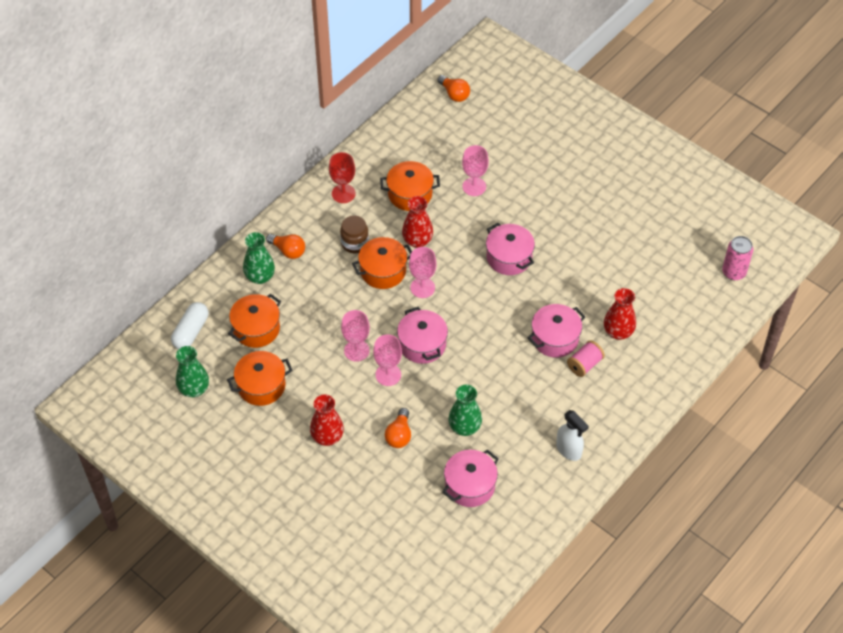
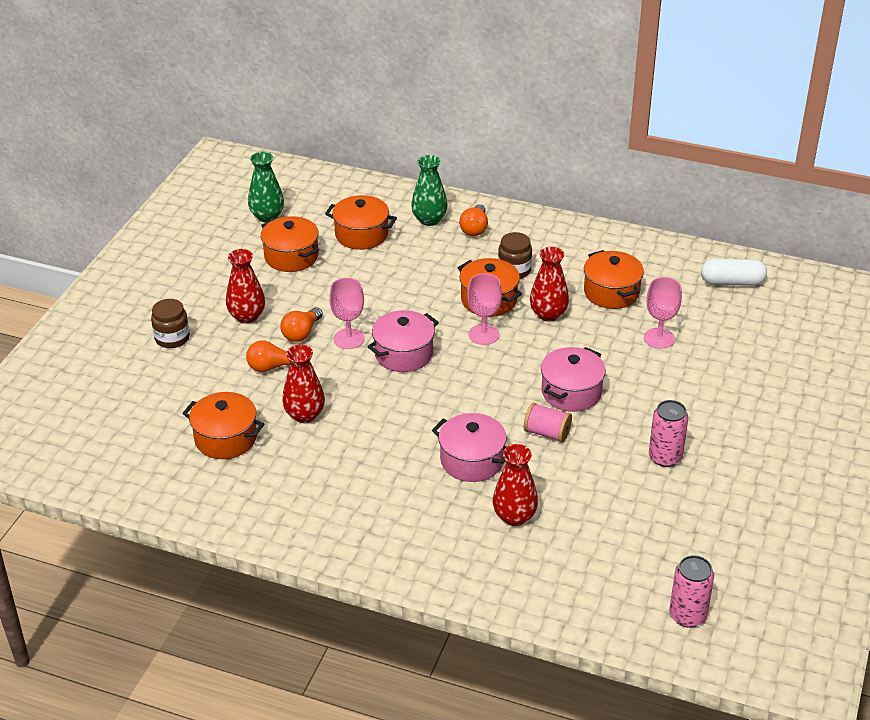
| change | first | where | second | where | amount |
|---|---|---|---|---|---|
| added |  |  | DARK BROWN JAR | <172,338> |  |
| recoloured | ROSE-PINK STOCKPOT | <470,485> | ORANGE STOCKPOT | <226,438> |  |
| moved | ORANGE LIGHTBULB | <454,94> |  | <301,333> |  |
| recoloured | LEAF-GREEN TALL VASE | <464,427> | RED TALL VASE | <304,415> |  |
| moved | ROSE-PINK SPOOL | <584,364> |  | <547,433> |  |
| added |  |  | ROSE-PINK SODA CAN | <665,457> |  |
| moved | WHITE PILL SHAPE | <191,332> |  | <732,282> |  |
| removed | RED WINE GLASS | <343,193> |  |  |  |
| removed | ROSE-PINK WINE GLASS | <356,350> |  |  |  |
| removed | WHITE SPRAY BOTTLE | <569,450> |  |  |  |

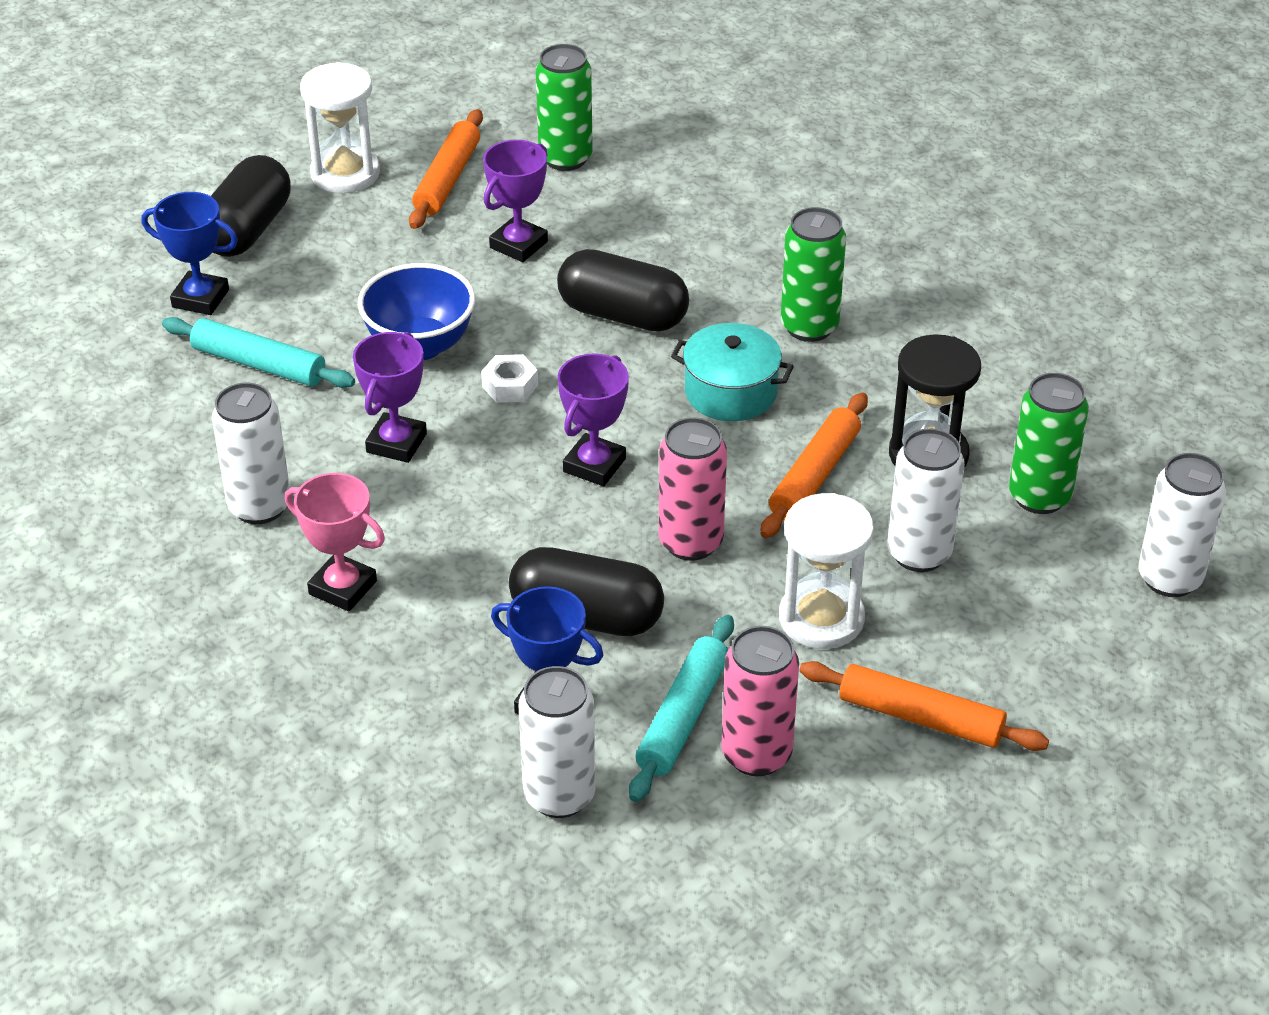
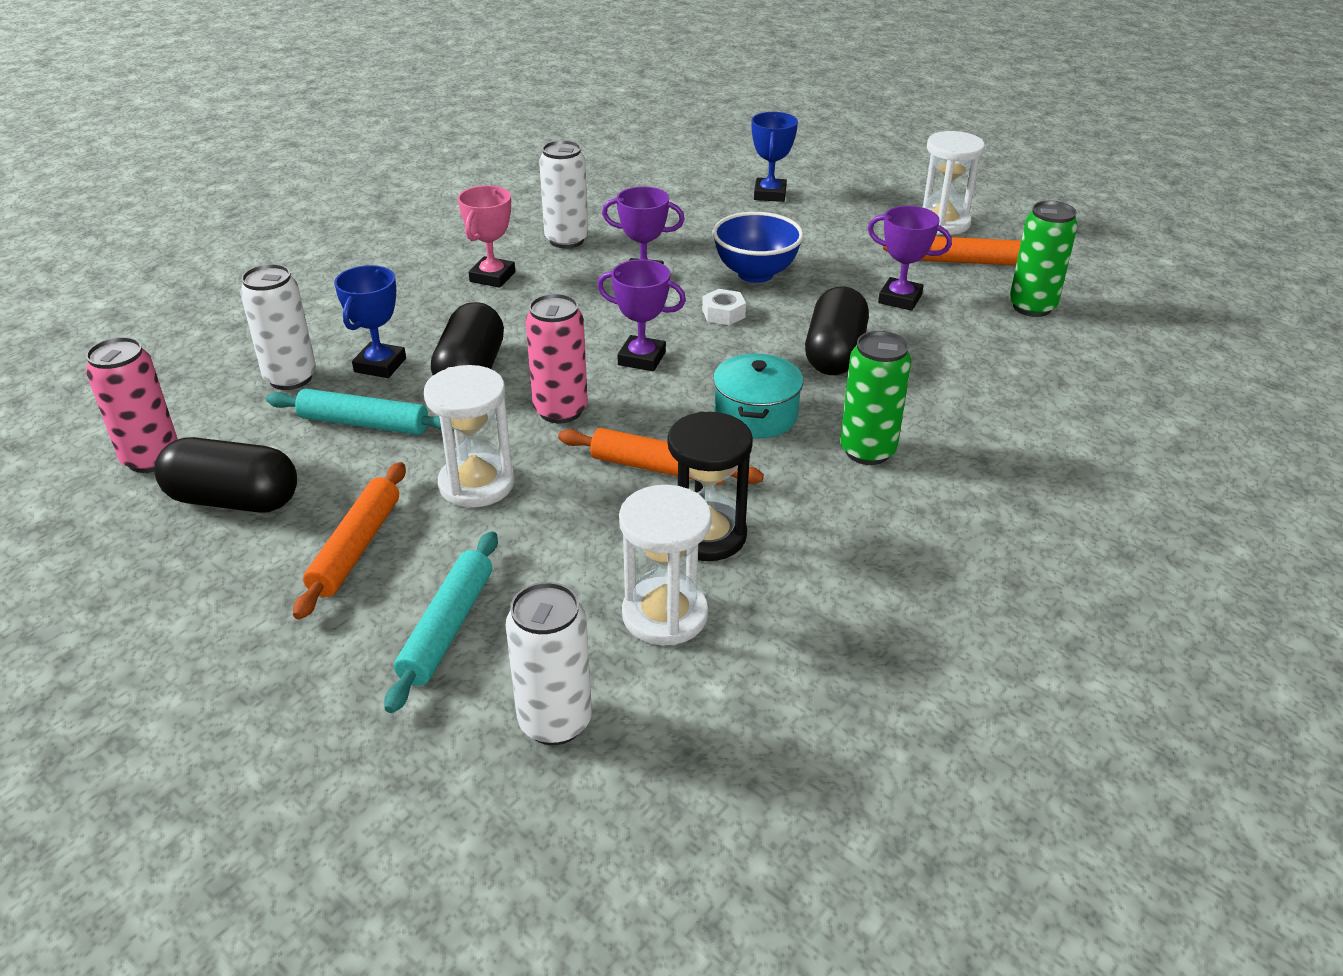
| change | first | where | second | where | amount |
|---|---|---|---|---|---|
| moved | ROSE-PINK SODA CAN | <756,754> |  | <151,458> |  |
| moved | JET-BLACK PILL SHAPE | <247,230> |  | <234,500> |  |
| moved | AQUA ROLLING PIN | <258,364> |  | <447,627> |  |
| replaced | LEAF-GREEN SODA CAN | <1039,496> | WHITE SAND TIMER | <665,615> |  |
| removed | WHITE SODA CAN | <919,553> |  |  |  |

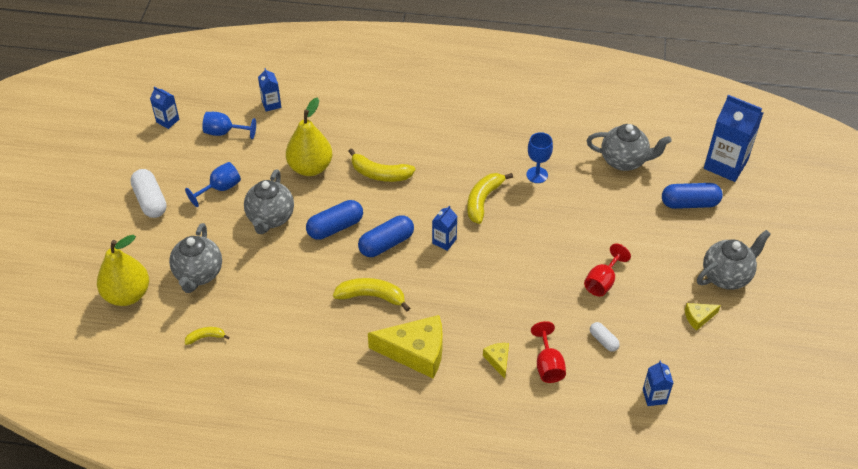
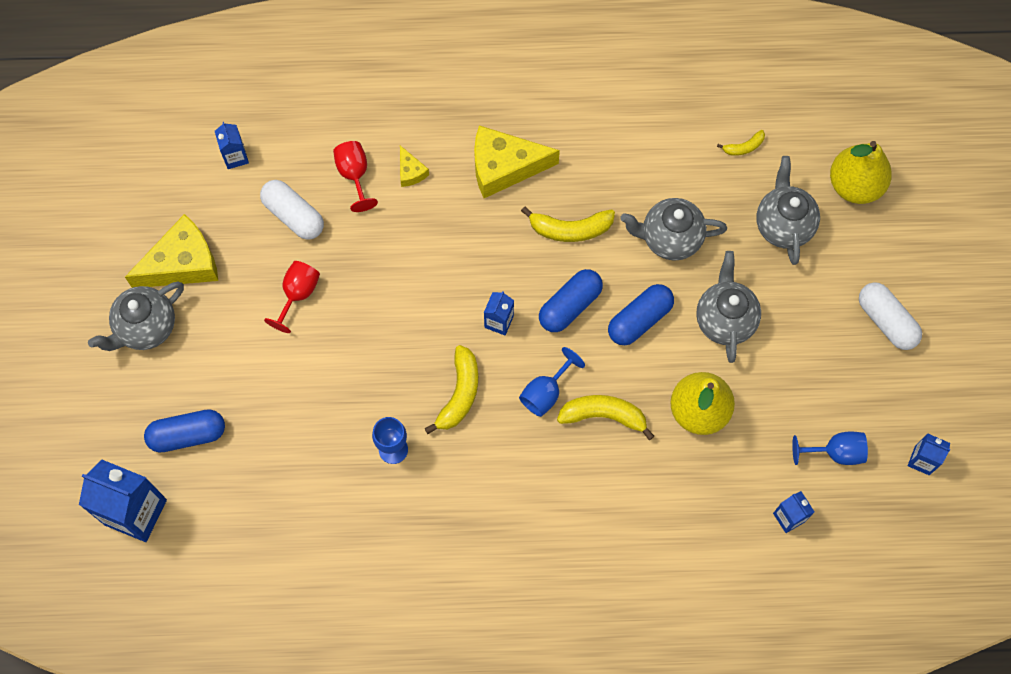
| change | first | where | second | where | amount |
|---|---|---|---|---|---|
| resized | GOLDEN CHEESE WEDGE | <698,317> |  | <183,263> | x2.15 |
| resized | WHITE PILL SHAPE | <603,340> |  | <293,215> | x1.81 |
| moved | BLUE WINE GLASS | <220,188> |  | <546,392> |  |
| moved | GRAY TEA POT | <624,161> |  | <670,238> |  |

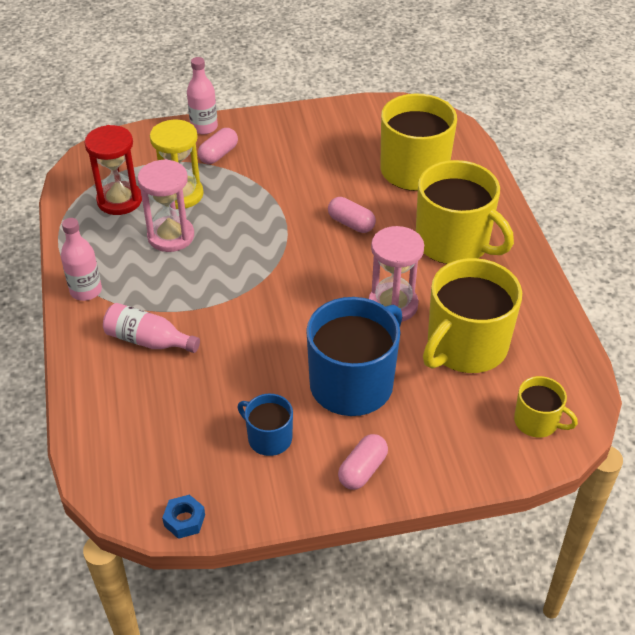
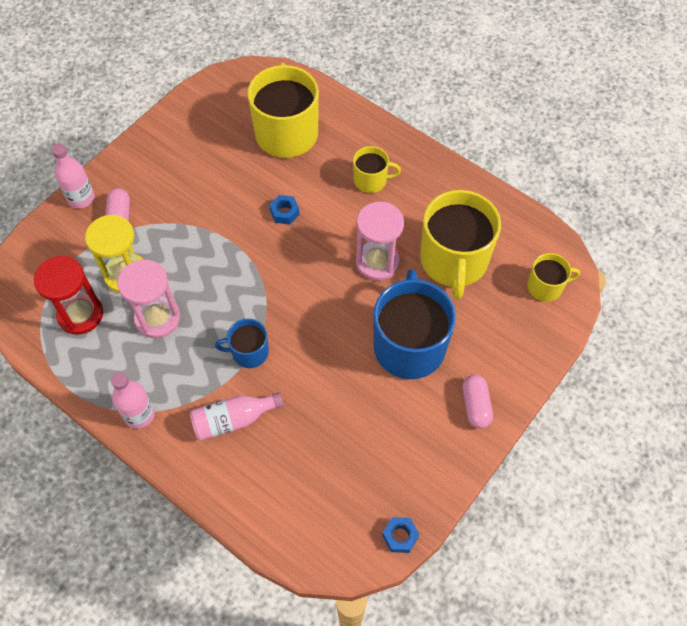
| change | first | where | second | where | amount |
|---|---|---|---|---|---|
| moved | BLUE COFFEE MUG | <269,438> |  | <249,352> |  |
| replaced | ROSE-PINK PILL SHAPE | <351,223> | BLUE HEX NUT | <284,212> |  |
| resized | GOLDEN COFFEE MUG | <453,242> |  | <371,180> | x0.51 |

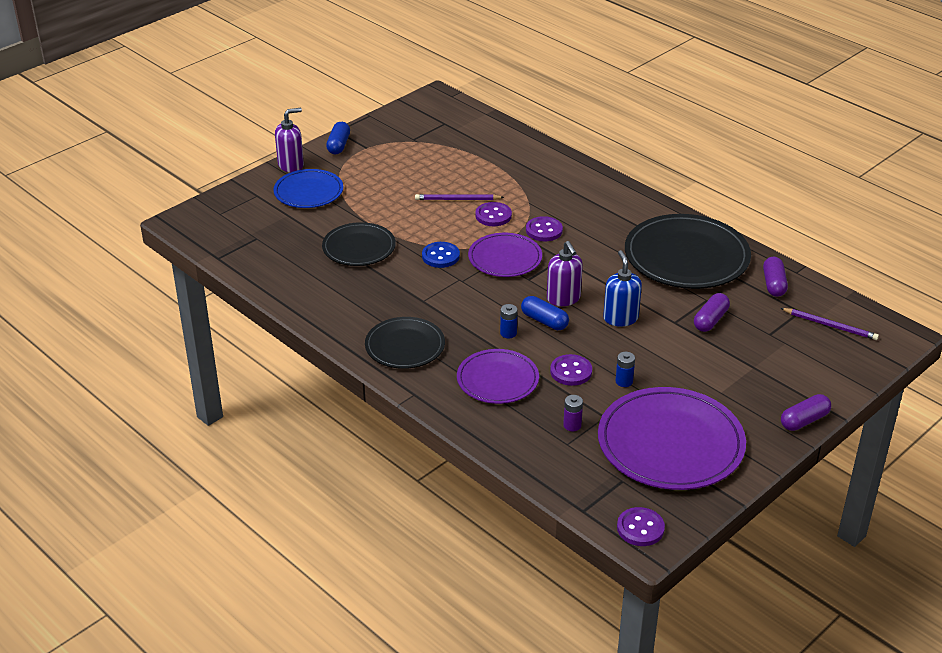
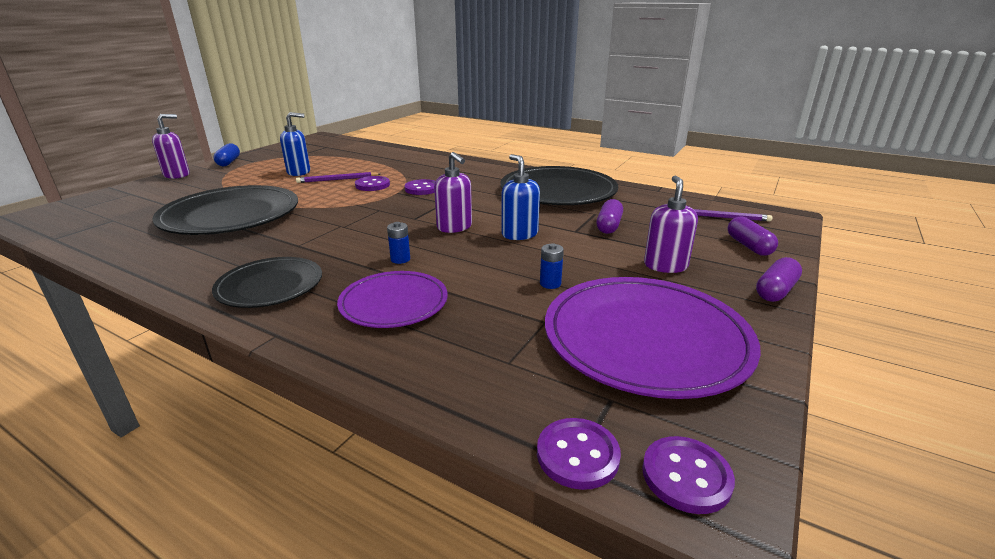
| change | first | where | second | where | amount |
|---|---|---|---|---|---|
| resized | JET-BLACK FLAT DISH | <359,247> |  | <231,215> | x1.69 |
| added |  |  | BLUE SOAP DISPENSER | <299,172> |  |
| moved | ROYAL PURPLE BUTTON | <571,371> |  | <577,455> |  |
| added |  |  | ROYAL PURPLE SOAP DISPENSER | <665,265> |  |
| moved | ROYAL PURPLE PILL SHAPE | <774,284> |  | <749,246> |  |
| removed | BLUE FLAT DISH | <308,192> |  |  |  |
| removed | BLUE BUTTON | <440,256> |  |  |  |
| removed | ROYAL PURPLE FLAT DISH | <505,258> |  |  |  |
| removed | BLUE PILL SHAPE | <544,321> |  |  |  |
| removed | ROYAL PURPLE AA BATTERY | <572,425> |  |  |  |

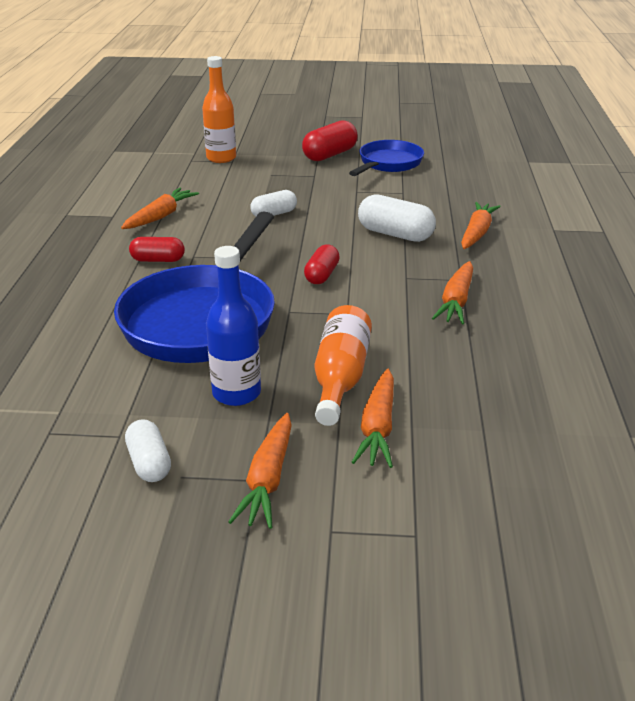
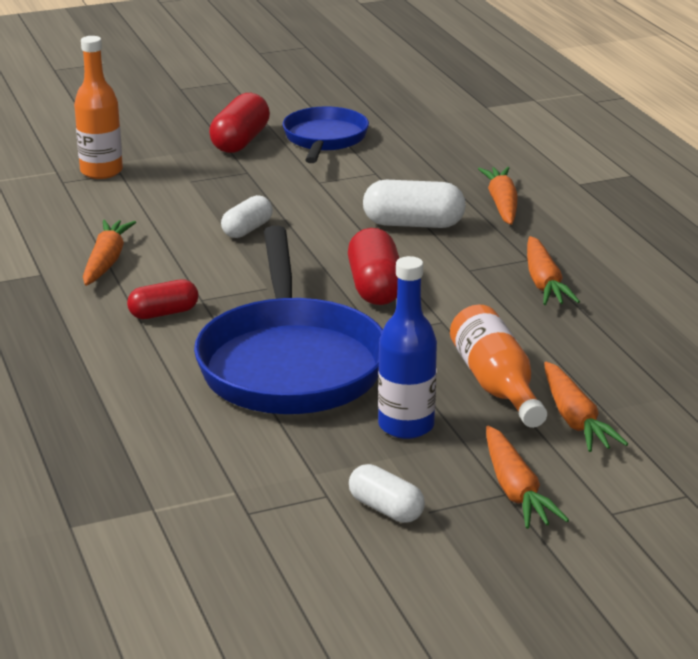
| change | first | where | second | where | amount |
|---|---|---|---|---|---|
| resized | RED PILL SHAPE | <321,275> |  | <375,287> | x1.56 |

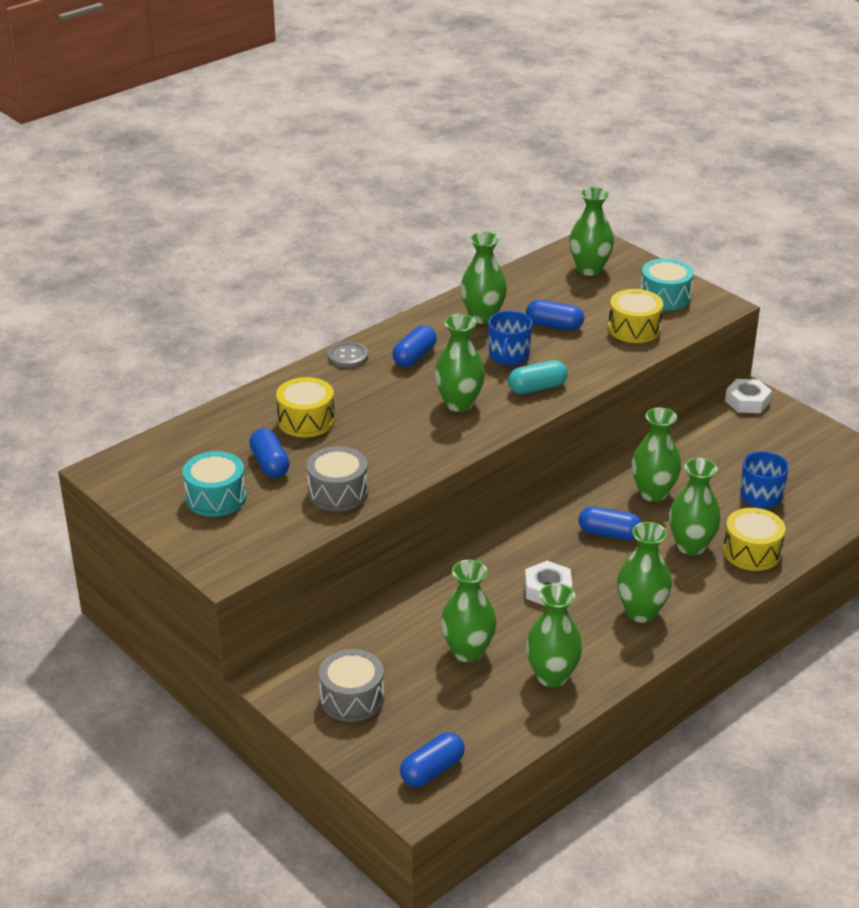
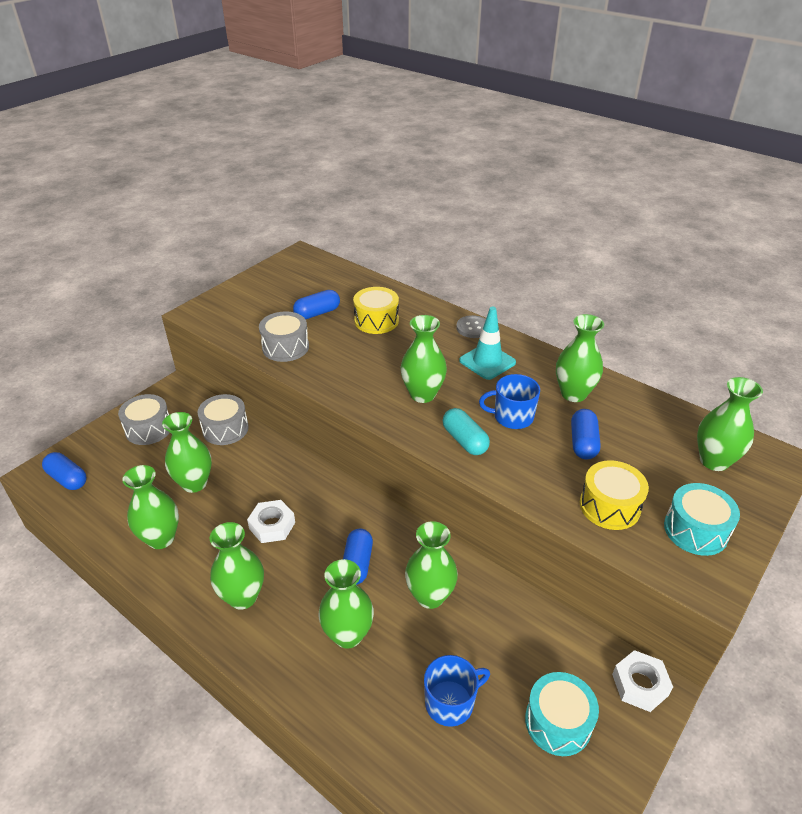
| change | first | where | second | where | amount |
|---|---|---|---|---|---|
| added |  |  | GRAY TOY DRUM | <225,429> |  |
| replaced | BLUE PILL SHAPE | <414,356> | AQUA SAFETY CONE | <487,361> |  |
| moved | AQUA TOY DRUM | <216,497> |  | <558,722> |  |
| removed | GOLDEN TOY DRUM | <751,552> |  |  |  |

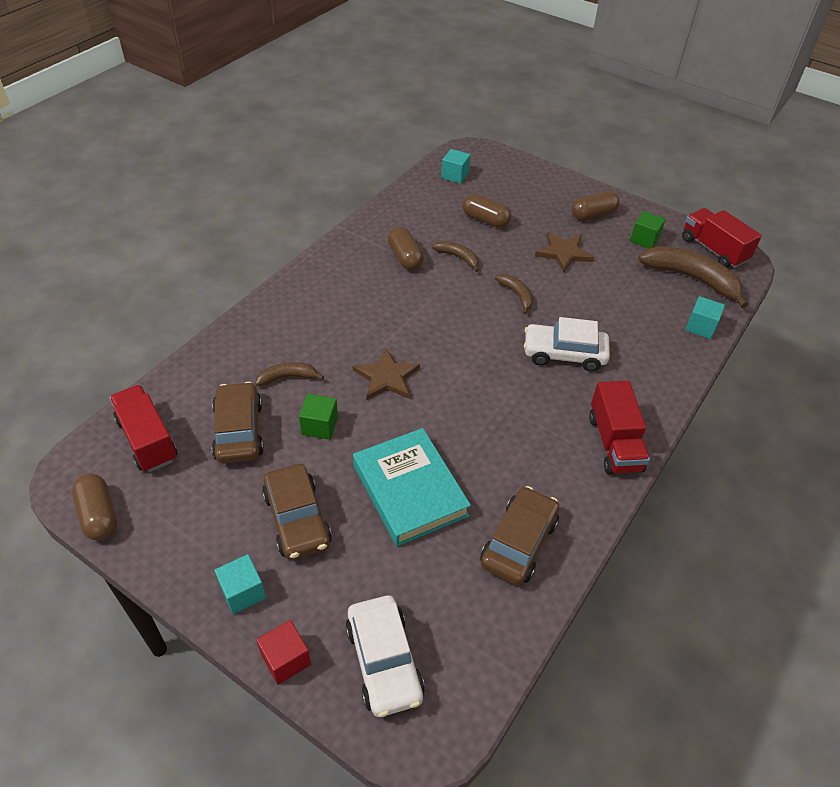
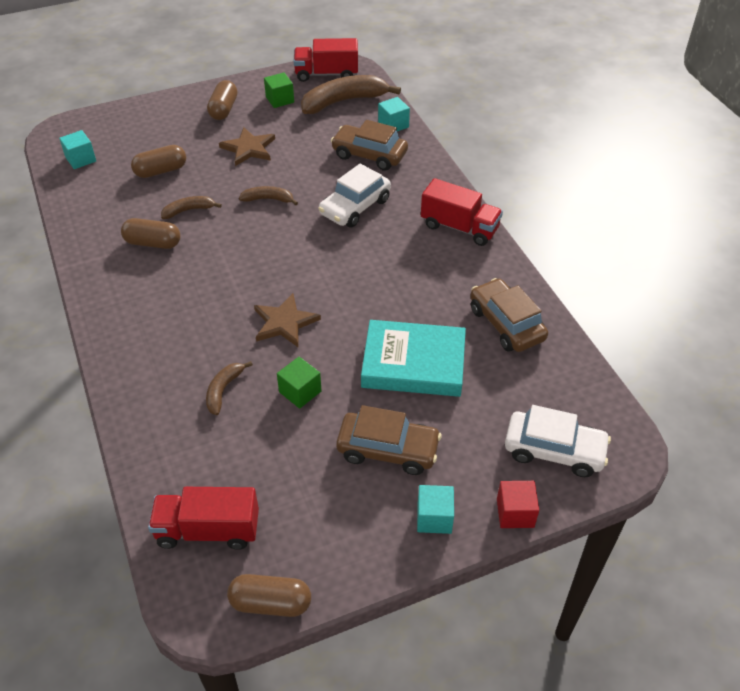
| change | first | where | second | where | amount |
|---|---|---|---|---|---|
| moved | DARK BROWN TOY CAR | <239,431> |  | <369,155> |  |

